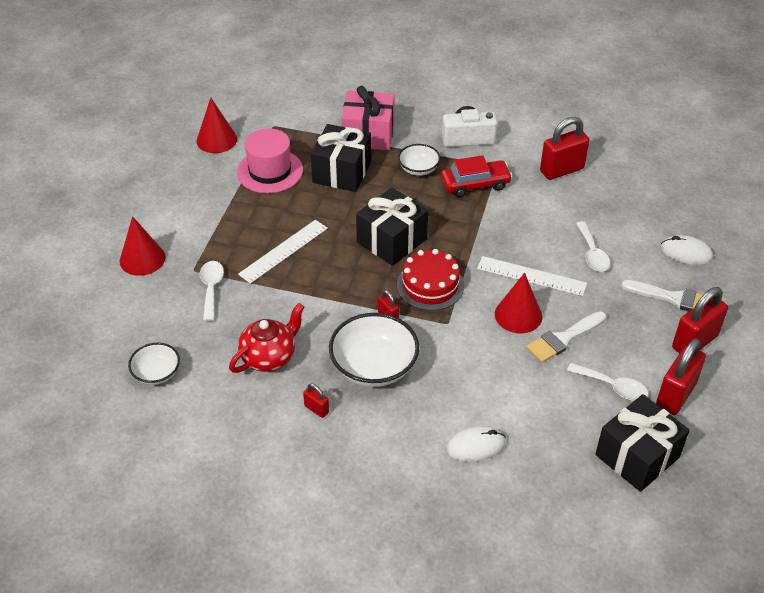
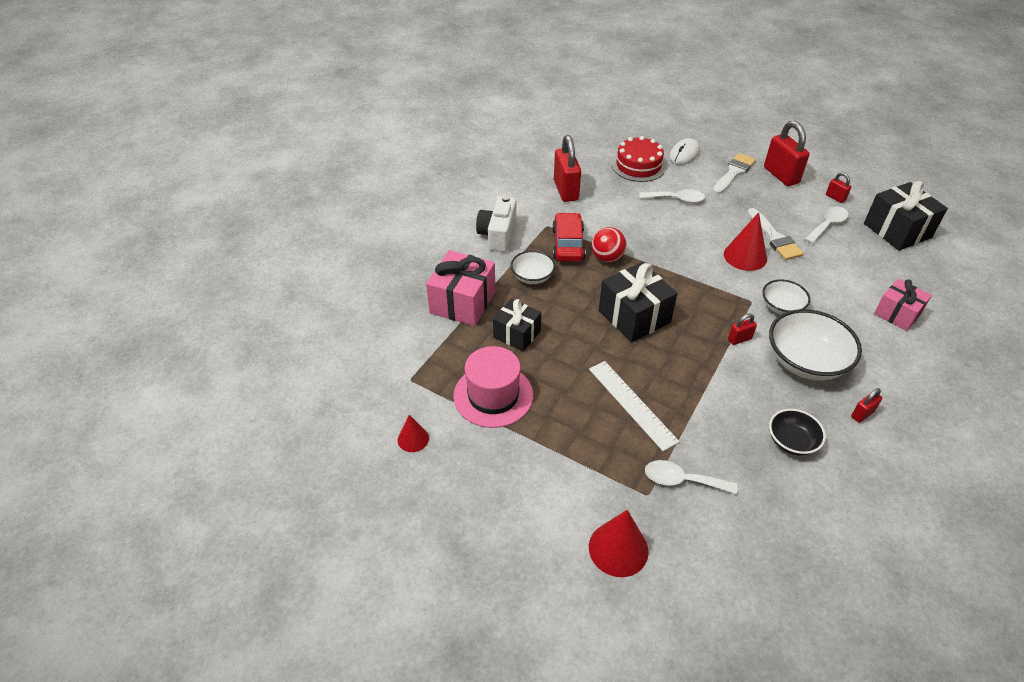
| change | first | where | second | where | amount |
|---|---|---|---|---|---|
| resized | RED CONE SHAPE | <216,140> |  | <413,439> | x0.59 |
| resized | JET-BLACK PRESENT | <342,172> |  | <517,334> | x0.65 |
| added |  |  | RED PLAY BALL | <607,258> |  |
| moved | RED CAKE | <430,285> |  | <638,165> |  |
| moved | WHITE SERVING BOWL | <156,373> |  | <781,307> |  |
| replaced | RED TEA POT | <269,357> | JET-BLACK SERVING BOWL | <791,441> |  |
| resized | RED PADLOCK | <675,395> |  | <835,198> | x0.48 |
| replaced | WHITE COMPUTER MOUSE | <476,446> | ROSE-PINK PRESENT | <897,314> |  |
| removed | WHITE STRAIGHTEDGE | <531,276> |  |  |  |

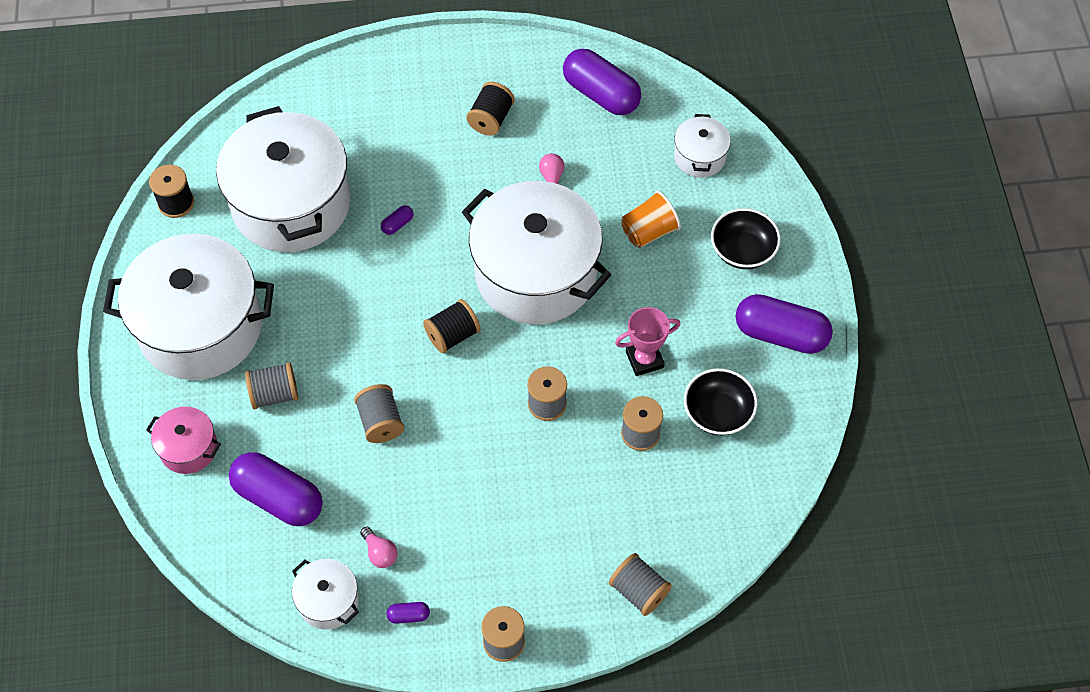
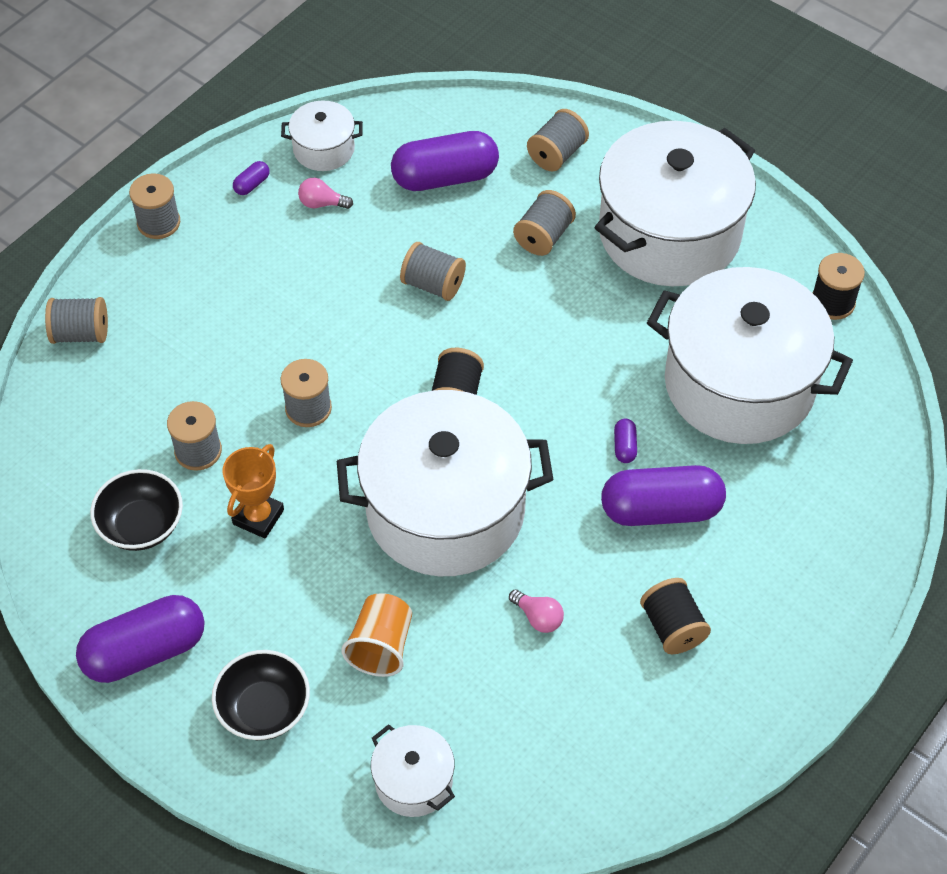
| change | first | where | second | where | amount |
|---|---|---|---|---|---|
| recoloured | ROSE-PINK AWARD CUP | <644,359> | ORANGE AWARD CUP | <258,517> |  |
| replaced | ROSE-PINK STOCKPOT | <189,448> | GRAY SPOOL | <557,154> |  |
| moved | ROYAL PURPLE PILL SHAPE | <601,94> |  | <661,510> |  |

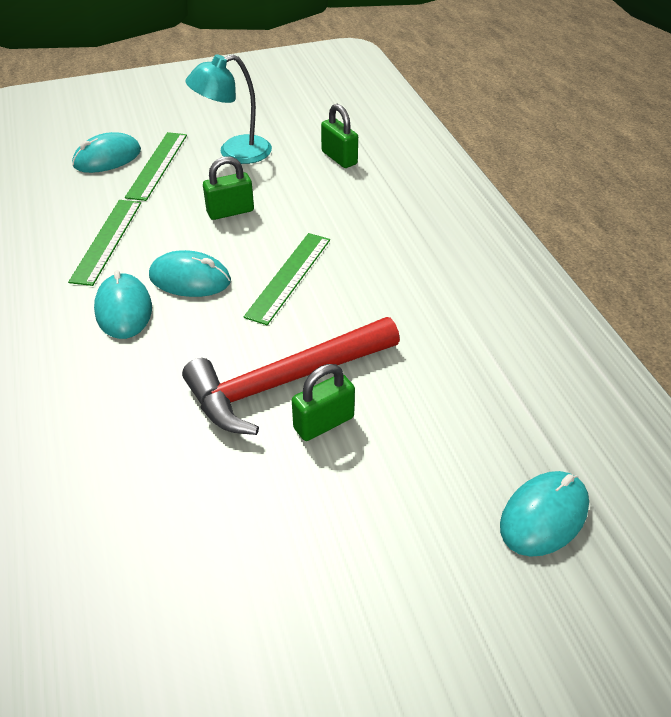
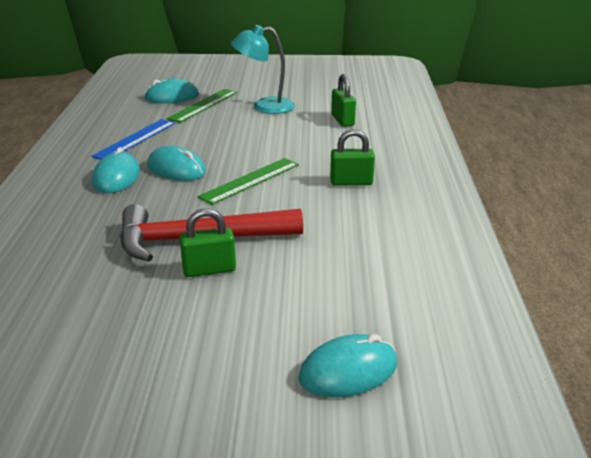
| change | first | where | second | where | amount |
|---|---|---|---|---|---|
| recoloured | LEAF-GREEN STRAIGHTEDGE | <106,240> | BLUE STRAIGHTEDGE | <135,139> |  |
| moved | LEAF-GREEN PADLOCK | <230,211> |  | <351,182> |  |

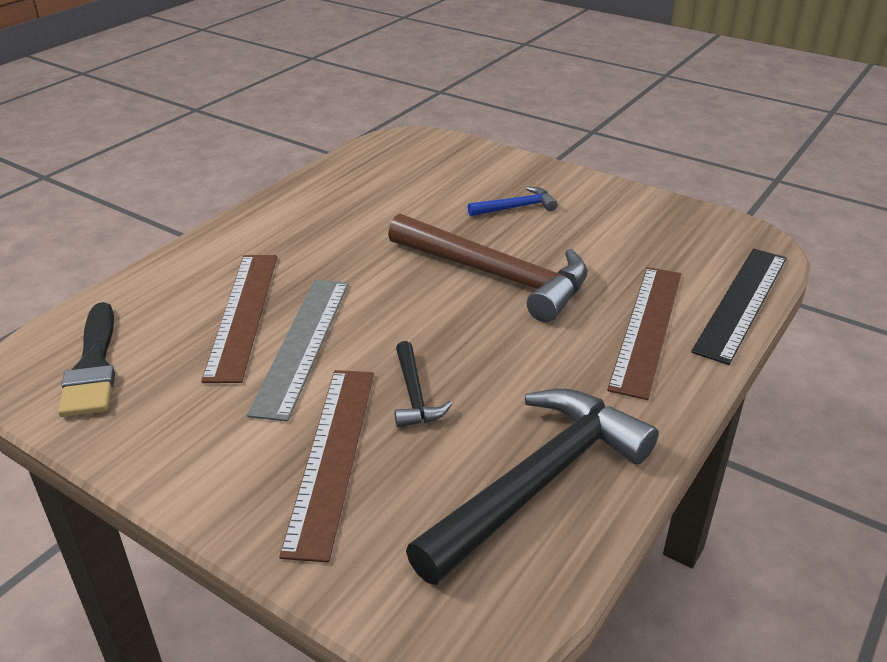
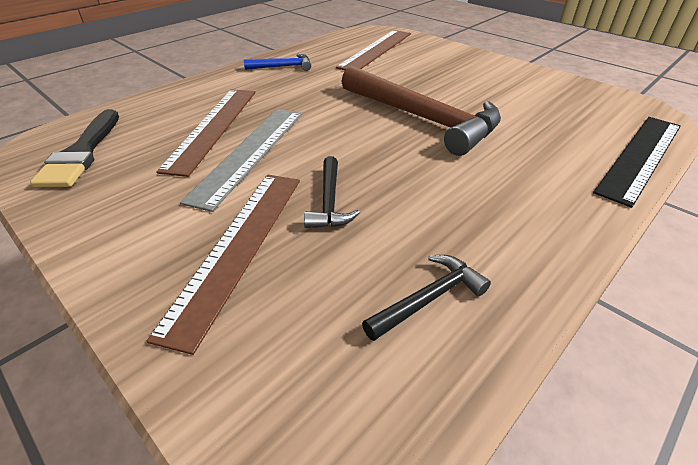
| change | first | where | second | where | amount |
|---|---|---|---|---|---|
| moved | BLUE CLAW HAMMER | <516,207> |  | <283,67> |  |
| moved | DARK BROWN STRAIGHTEDGE | <647,328> |  | <376,50> |  |
| resized | JET-BLACK CLAW HAMMER | <538,483> |  | <428,299> | x0.46 |

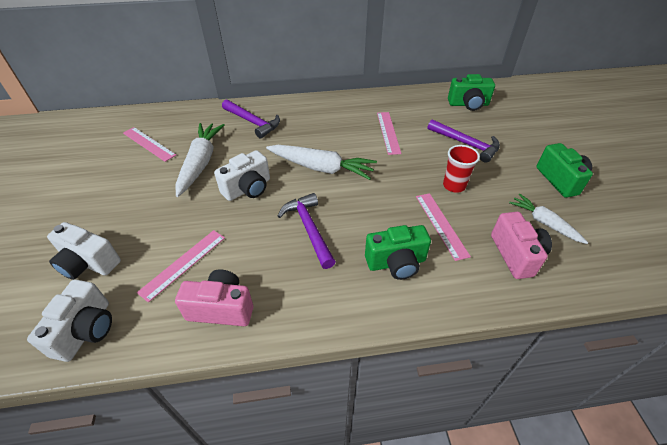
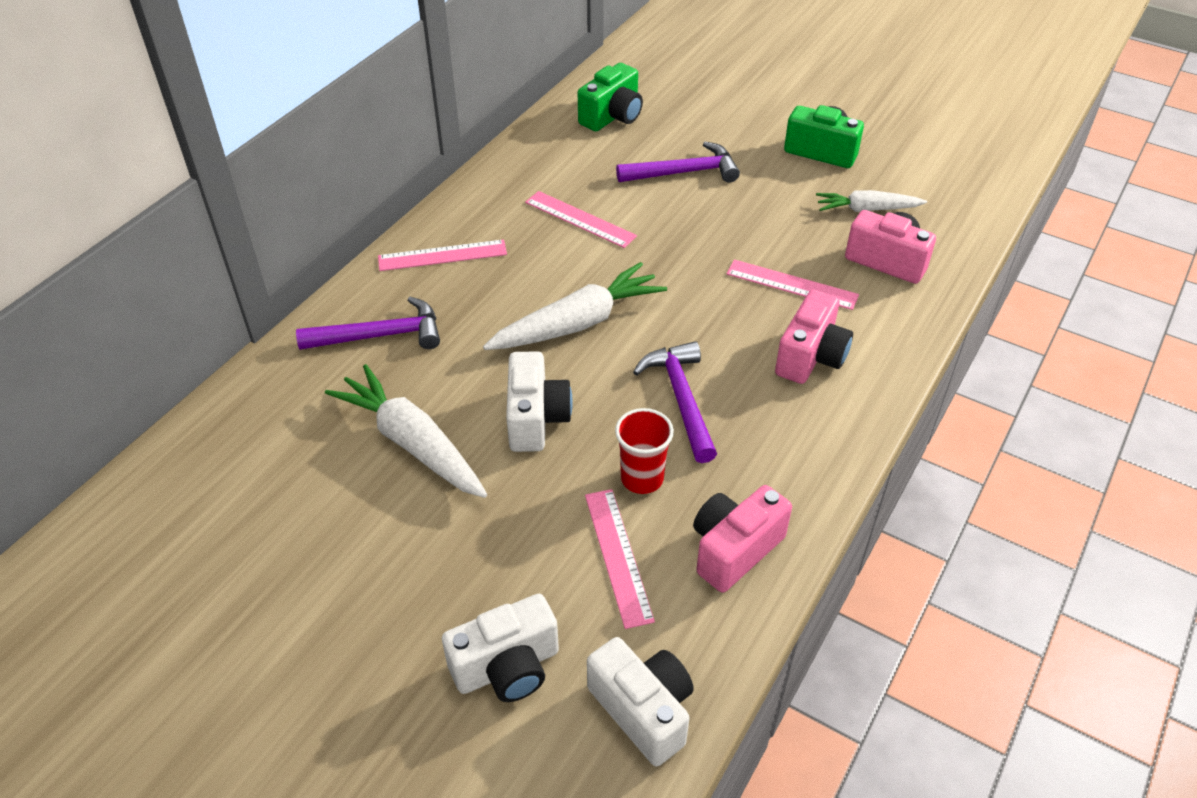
| change | first | where | second | where | amount |
|---|---|---|---|---|---|
| moved | ROSE-PINK STRAIGHTEDGE | <148,144> |  | <442,256> |  |
| moved | RED CUP | <454,186> |  | <642,478> |  |
| turned | ROYAL PURPLE CLAW HAMMER | <309,229> |  | <681,399> | 60 degrees clockwise |
| recoloured | LEAF-GREEN PHOTO CAMERA | <396,263> | ROSE-PINK PHOTO CAMERA | <811,357> |  |

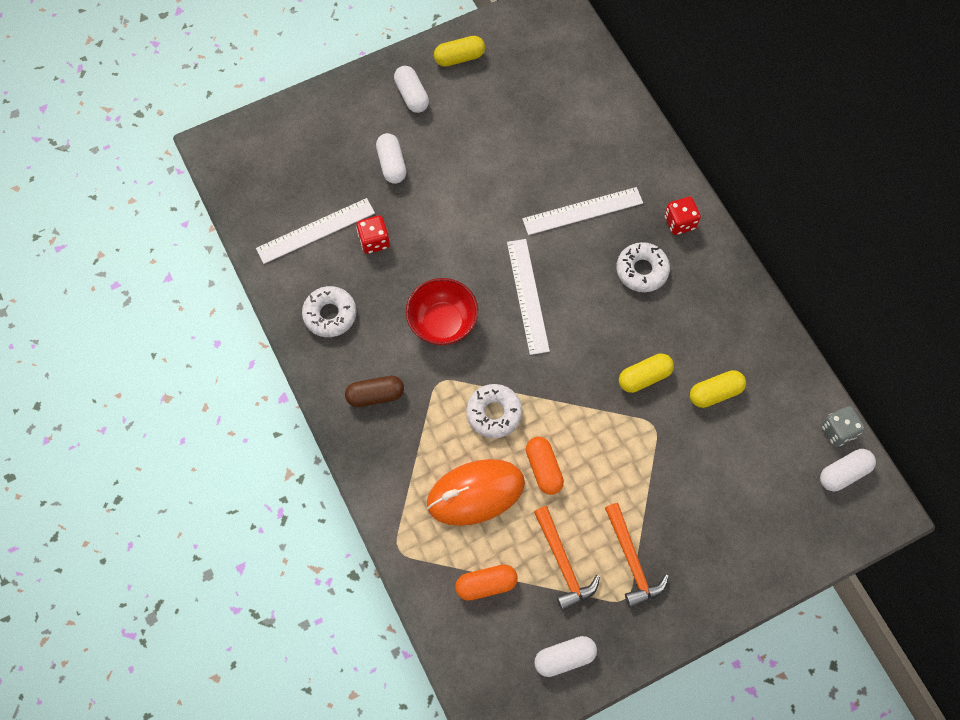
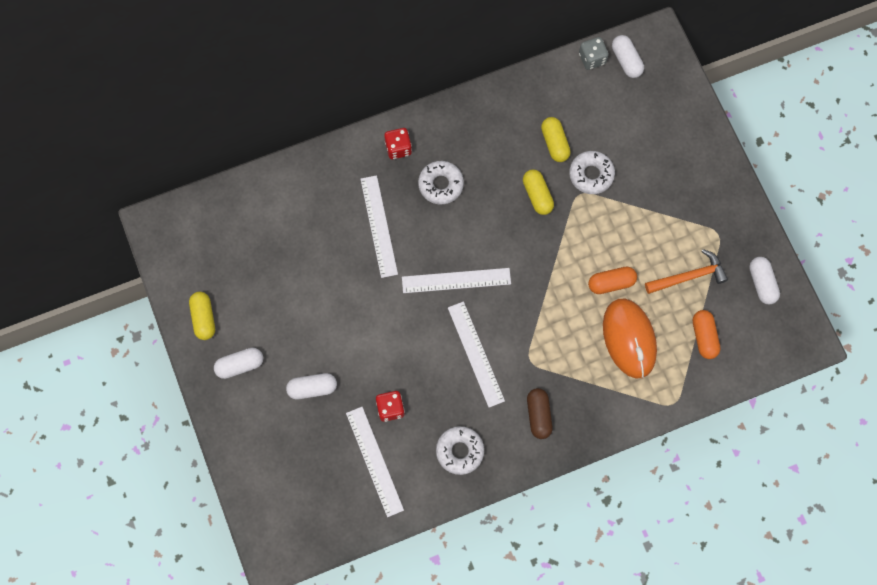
| change | first | where | second | where | amount |
|---|---|---|---|---|---|
| replaced | RED SERVING BOWL | <442,323> | WHITE STRAIGHTEDGE | <475,354> |  |
| moved | WHITE DONUT | <494,413> |  | <591,175> |  |
| removed | ORANGE CLAW HAMMER | <632,561> |  |  |  |

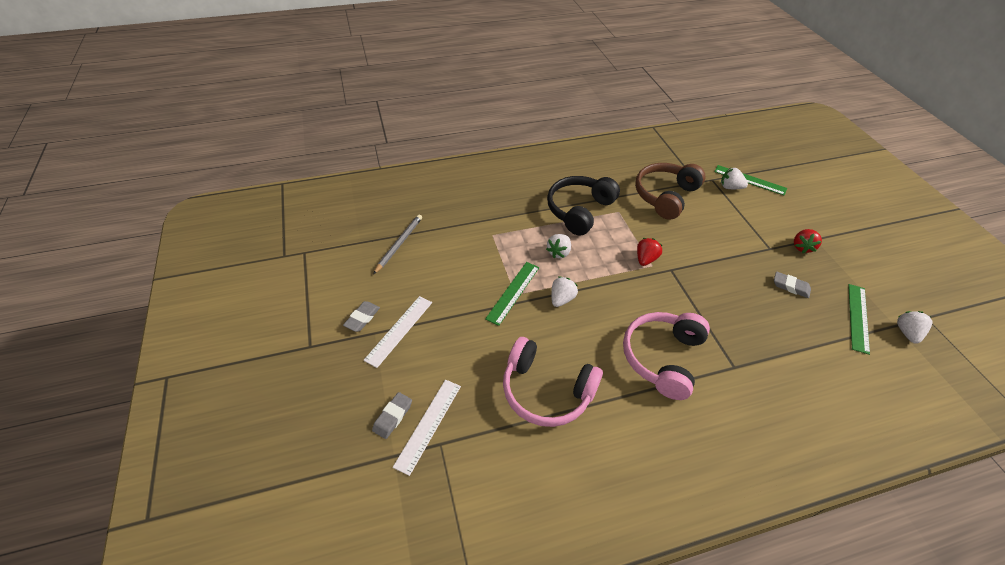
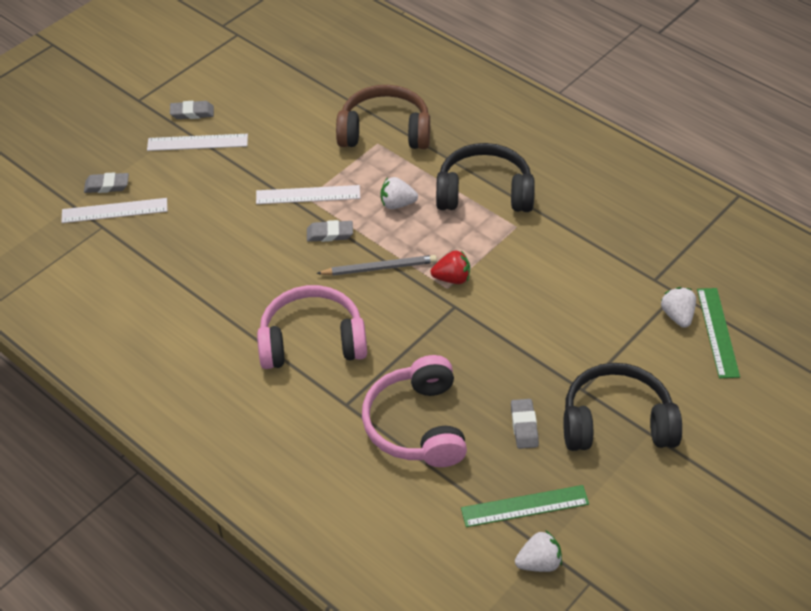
| change | first | where | second | where | amount |
|---|---|---|---|---|---|
| recoloured | LEAF-GREEN STRAIGHTEDGE | <513,292> | WHITE STRAIGHTEDGE | <308,195> |  |
| replaced | WHITE TOY STRAWBERRY | <561,299> | GRAY GUM ERASER | <330,234> |  |
| moved | GRAY LEAD PENCIL | <399,244> |  | <379,268> |  |
| moved | DARK BROWN HEADPHONES | <665,196> |  | <385,131> |  |
| moved | ROSE-PINK HEADPHONES | <546,391> |  | <416,425> |  |
| replaced | RED TOY STRAWBERRY | <802,247> | JET-BLACK HEADPHONES | <616,422> |  |

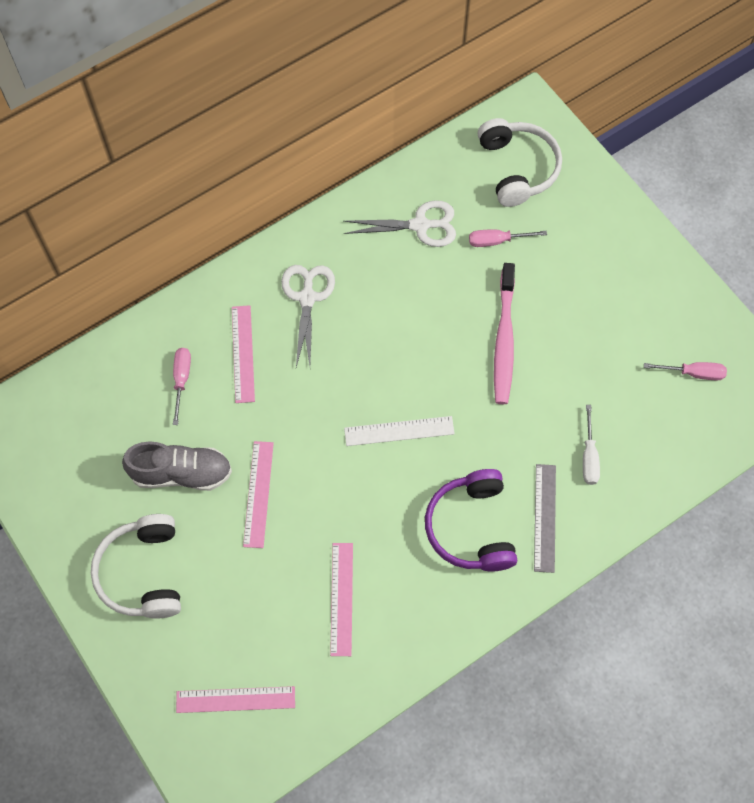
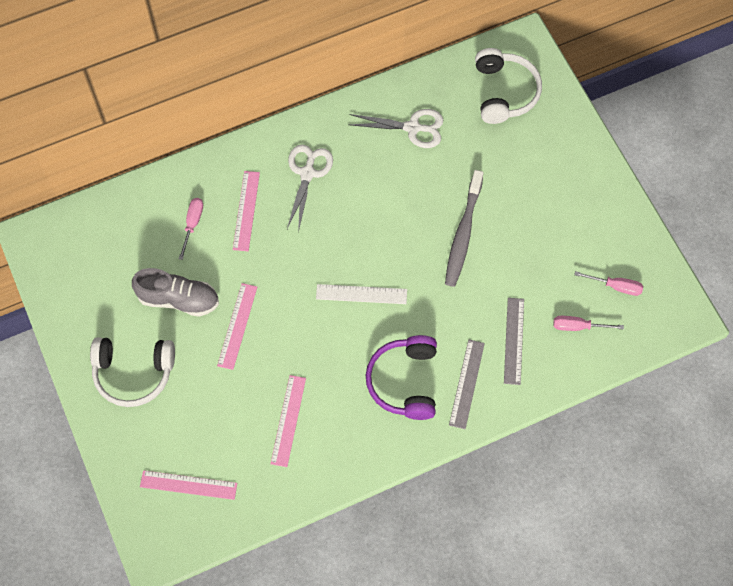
| change | first | where | second | where | amount |
|---|---|---|---|---|---|
| turned | WHITE HEADPHONES | <143,573> |  | <133,373> | 90 degrees counterclockwise |
| recoloured | ROSE-PINK TOOTHBRUSH | <504,340> | GRAY TOOTHBRUSH | <463,234> |  |
| replaced | WHITE SCREWDRIVER | <589,457> | GRAY STRAIGHTEDGE | <513,340> |  |
| moved | ROSE-PINK SCREWDRIVER | <497,241> |  | <578,326> |  |

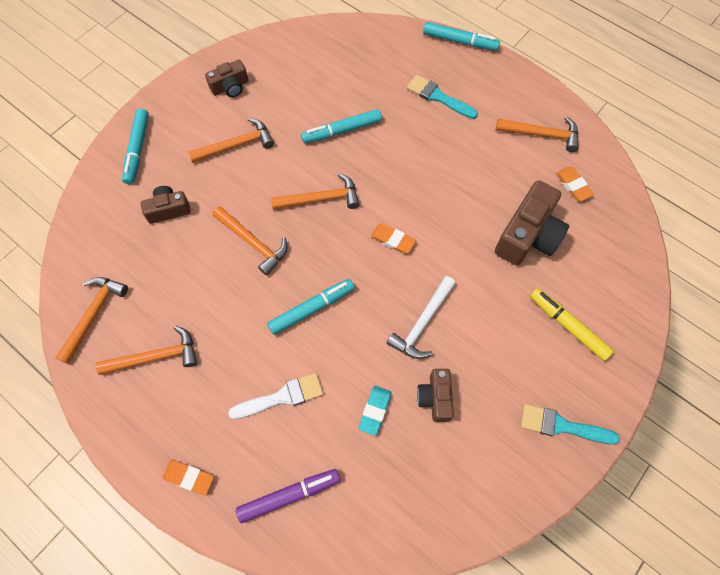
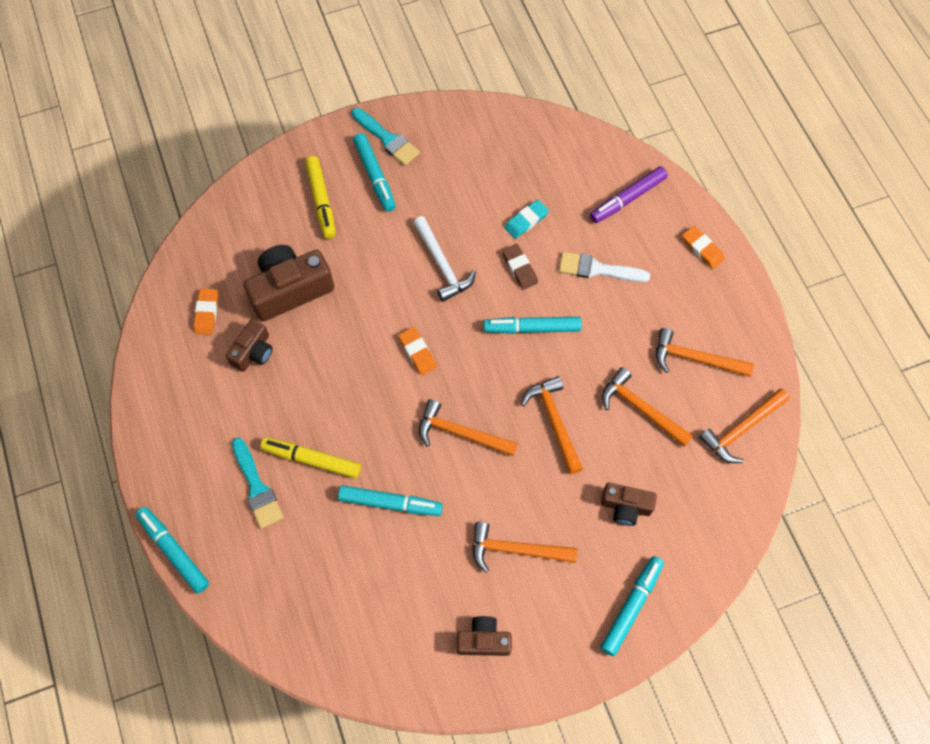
| change | first | where | second | where | amount |
|---|---|---|---|---|---|
| moved | DARK BROWN PHOTO CAMERA | <435,398> |  | <253,352> |  |
| added |  |  | GOLDEN FELT PEN | <312,460> |  |
| added |  |  | AQUA FELT PEN | <374,175> |  |
| turned | WHITE CLAW HAMMER | <422,324> |  | <442,265> | 90 degrees clockwise |
| added |  |  | DARK BROWN GUM ERASER | <519,268> |  |
| turned | ROYAL PURPLE FELT PEN | <288,495> |  | <628,198> | 45 degrees counterclockwise |
| moved | ORANGE CLAW HAMMER | <542,135> |  | <640,408> |  |

